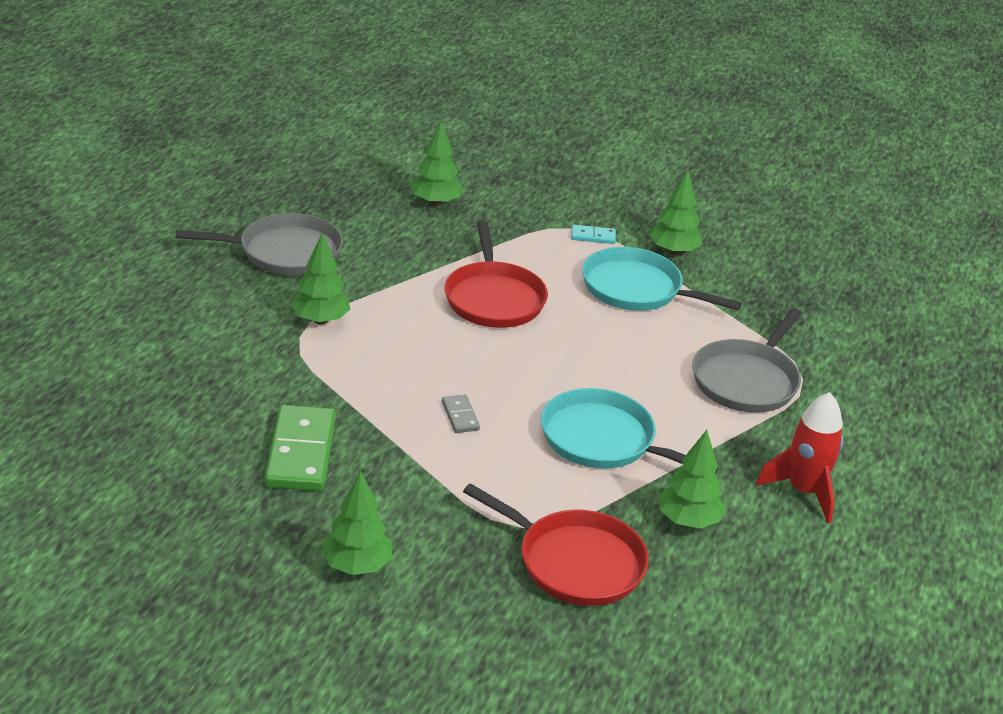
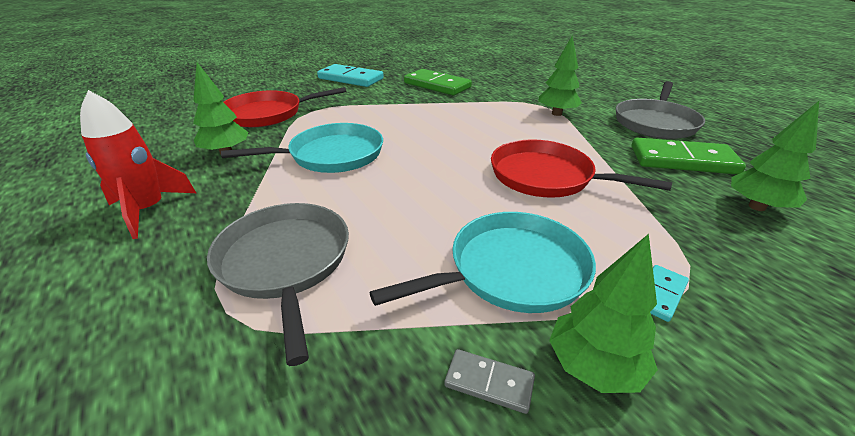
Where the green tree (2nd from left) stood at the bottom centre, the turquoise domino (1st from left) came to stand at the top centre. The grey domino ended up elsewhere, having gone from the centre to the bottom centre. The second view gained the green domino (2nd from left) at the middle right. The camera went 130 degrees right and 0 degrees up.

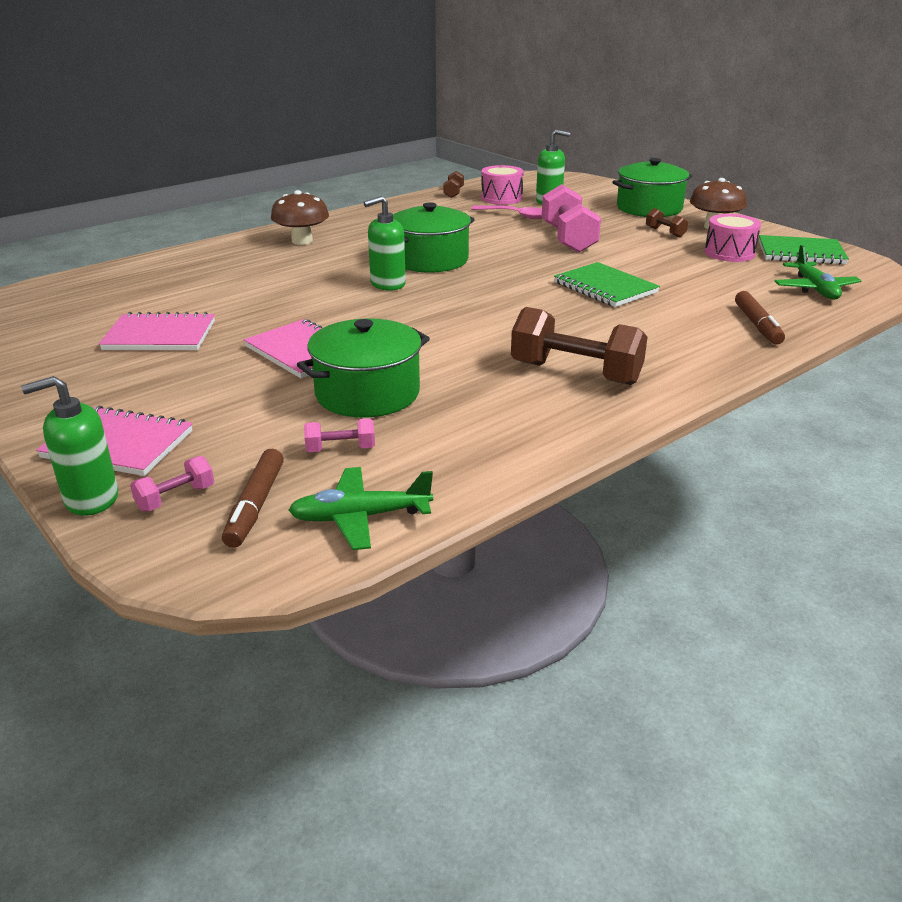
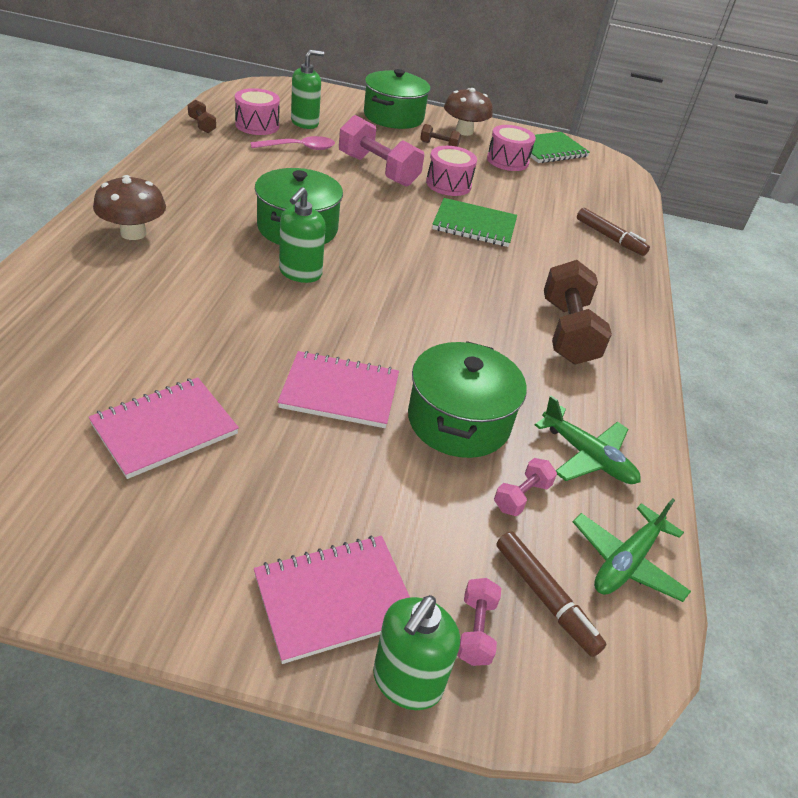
The brown dumbbell (2nd from left in the first image) at the centre ended up facing another way, 75 degrees counterclockwise from before. The green plane (2nd from left in the first image) ended up elsewhere, having gone from the top right to the middle right. The second view gained the pink drum (2nd from left) at the top centre. The camera went 45 degrees left and 10 degrees up.

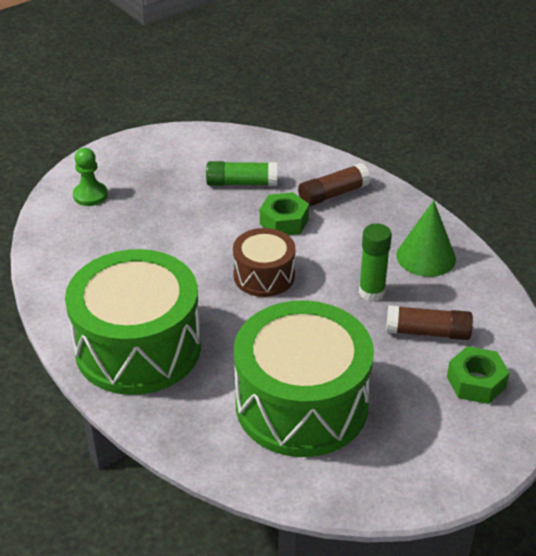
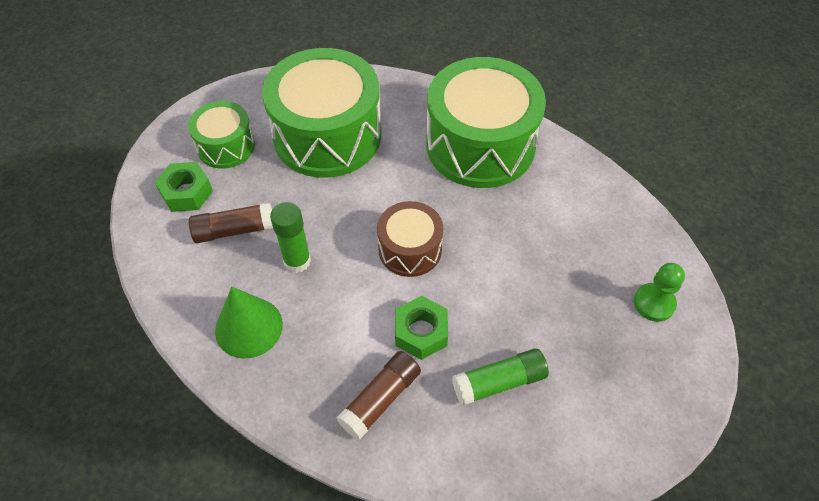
The second view gained the green drum (1st from left) at the top left. The camera went 160 degrees right and 15 degrees up.

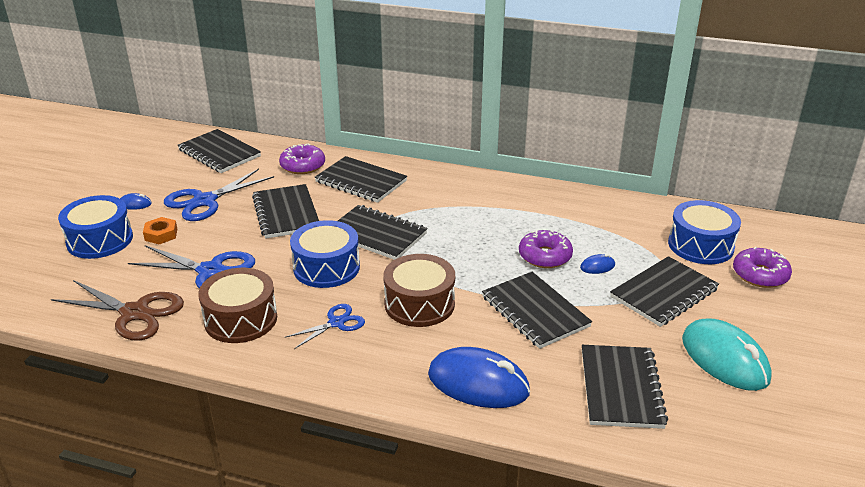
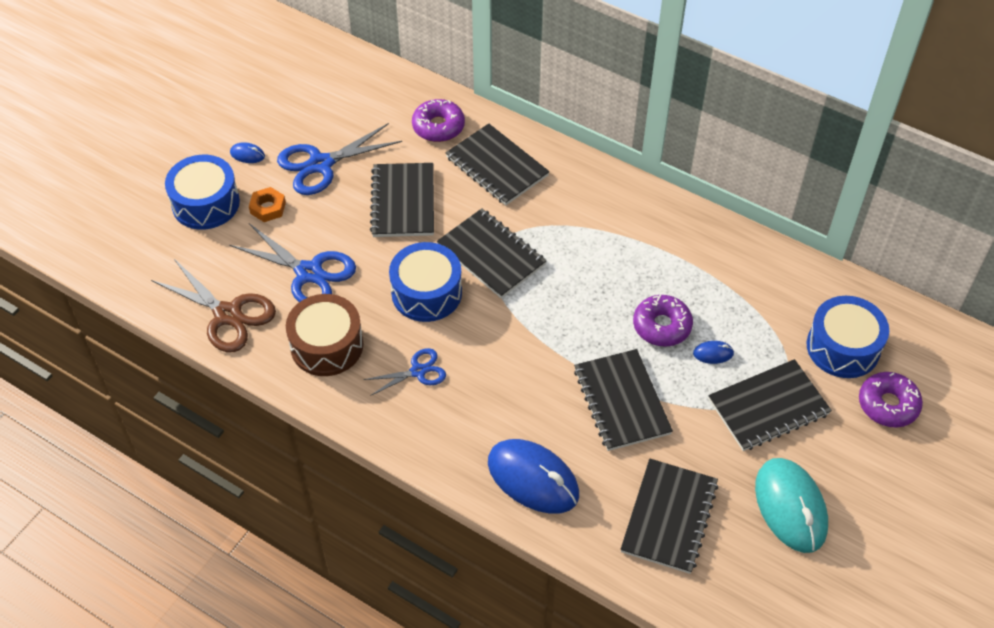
The second view lost the black notebook (1st from left) at the top left. The second view lost the brown drum (2nd from left) at the centre. The camera went 15 degrees right and 20 degrees up.

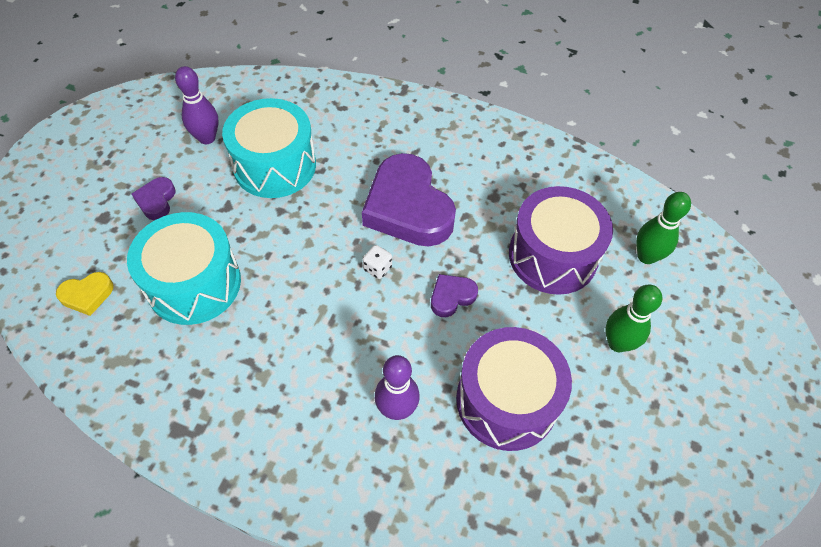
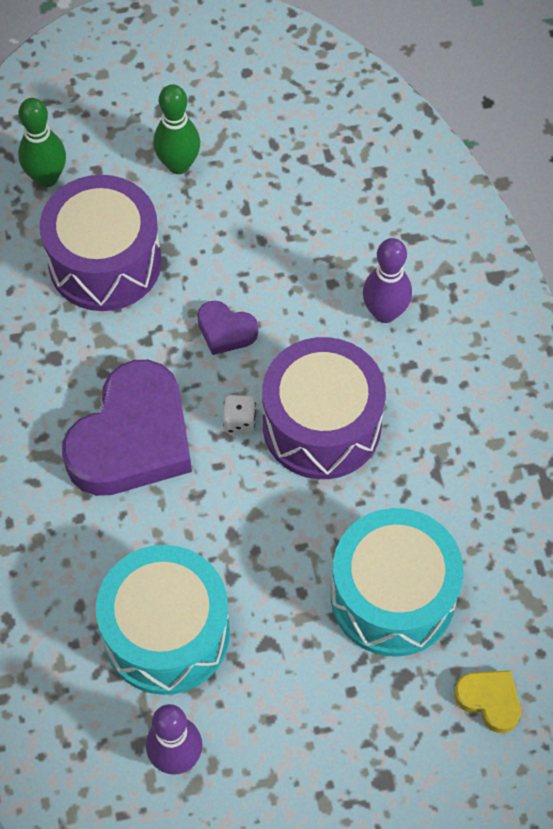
The second view lost the purple heart (1st from left) at the middle left. The purple drum (1st from left in the first image) ended up elsewhere, having gone from the bottom centre to the centre. The camera went 120 degrees left and 5 degrees up.

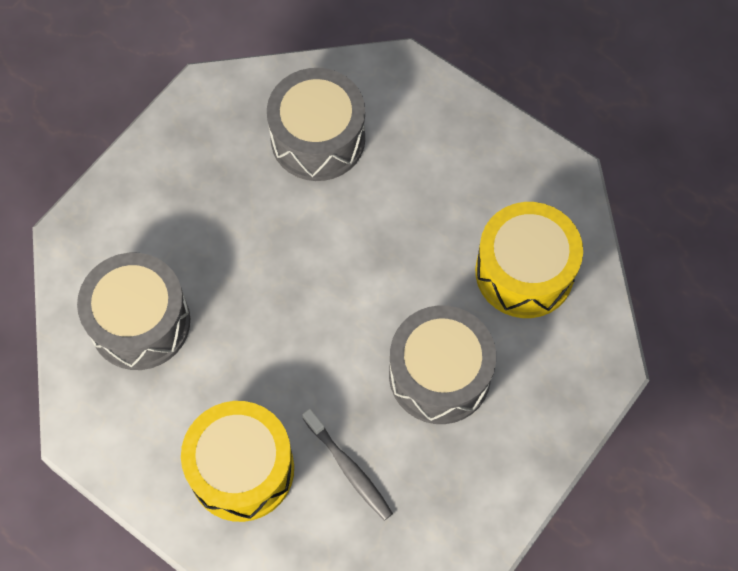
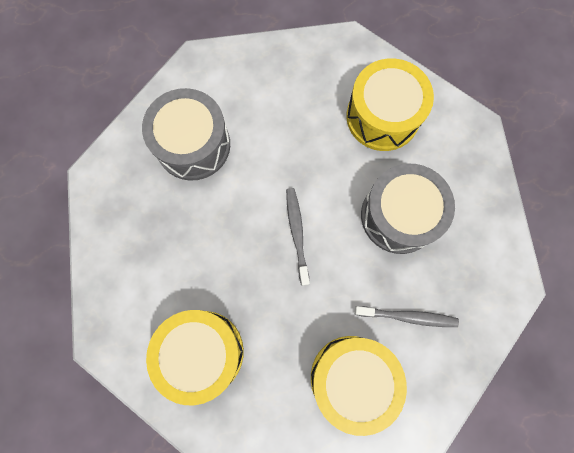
What was the grey drum (1st from left) at the middle left turned into the yellow drum (1st from left) at the bottom centre. The second view gained the grey toothbrush (1st from left) at the centre. The camera went 45 degrees left and 10 degrees up.

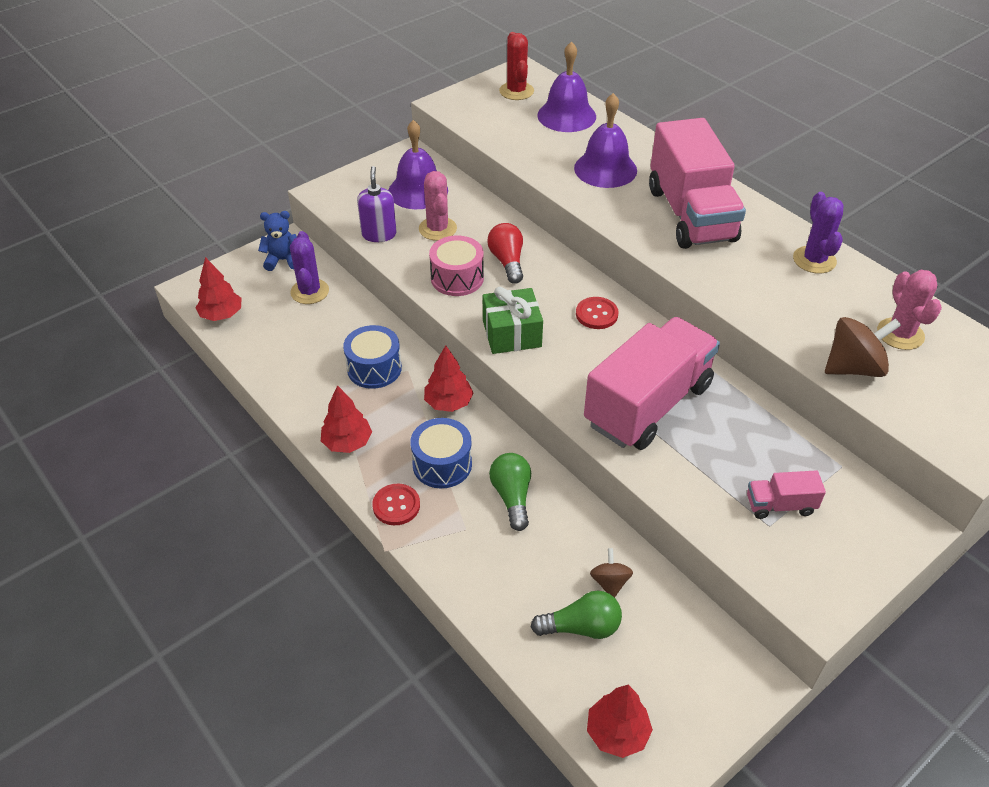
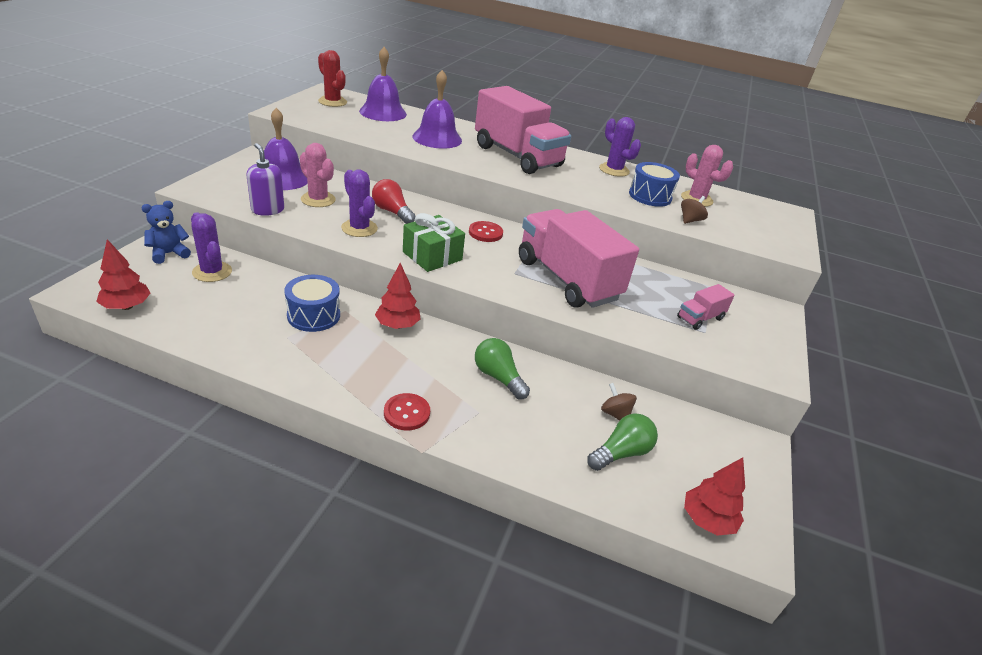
The second view lost the red tree (2nd from left) at the centre. The blue drum (2nd from left) ended up elsewhere, having gone from the centre to the top centre. Where the pink drum stood at the centre, the purple cactus (2nd from left) came to stand at the top centre. The pink truck (1st from left in the first image) at the centre ended up facing another way, 45 degrees counterclockwise from before. The size of the brown spinning top (2nd from left) at the middle right changed by a factor of 0.57. The camera went 35 degrees left and 10 degrees down.

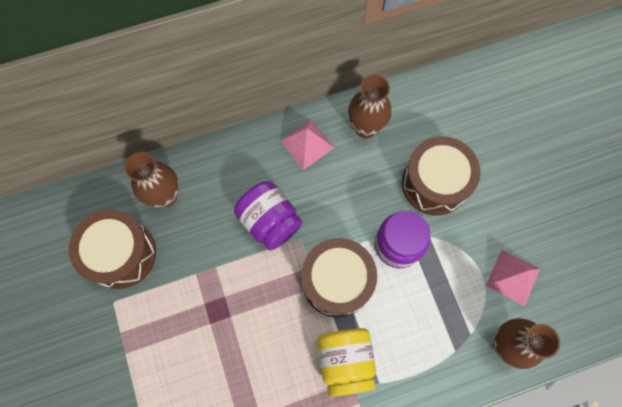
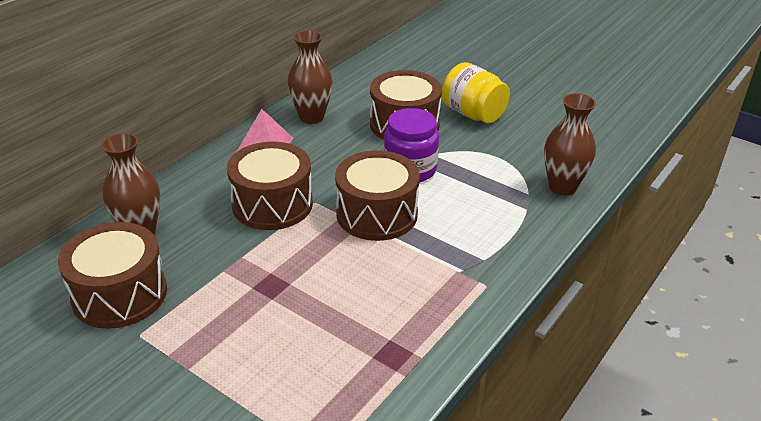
Where the purple jar (1st from left) stood at the centre, the brown drum (2nd from left) came to stand at the centre. The yellow jar ended up elsewhere, having gone from the bottom centre to the top centre. The second view lost the pink pyramid (2nd from left) at the bottom right. The camera went 35 degrees left and 35 degrees down.

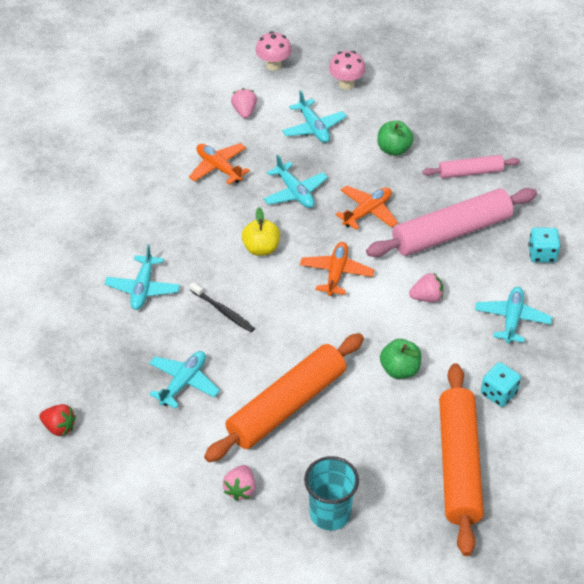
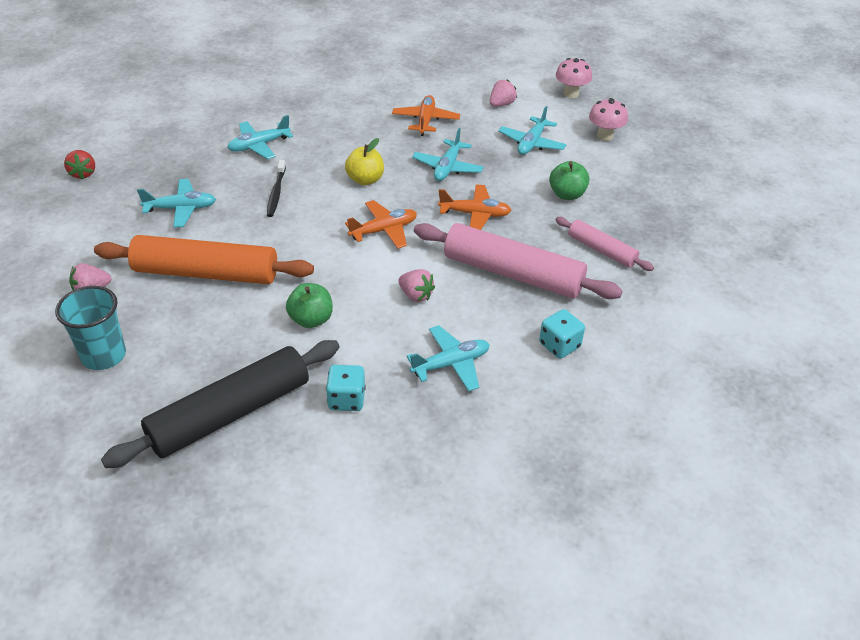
What was the orange rolling pin (2nd from left) at the bottom right turned into the black rolling pin at the middle left. The camera went 50 degrees right and 5 degrees down.

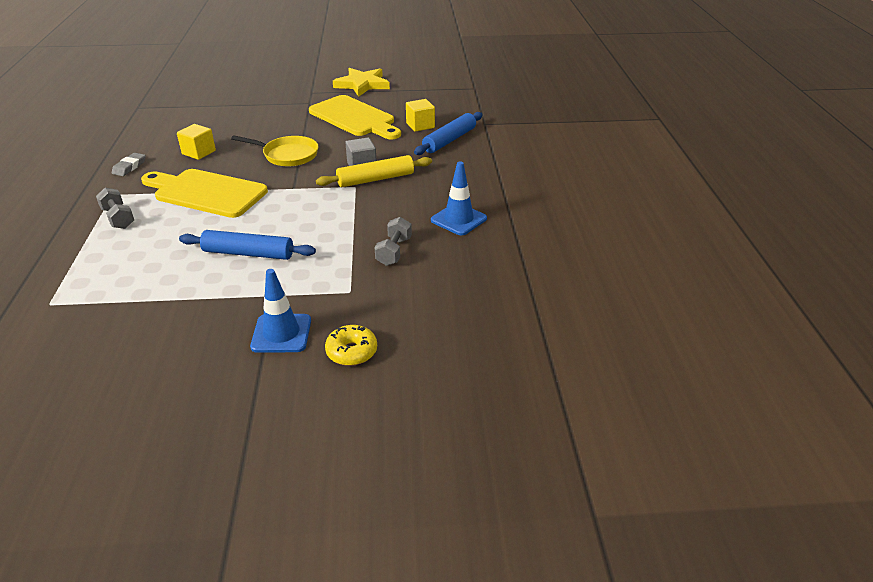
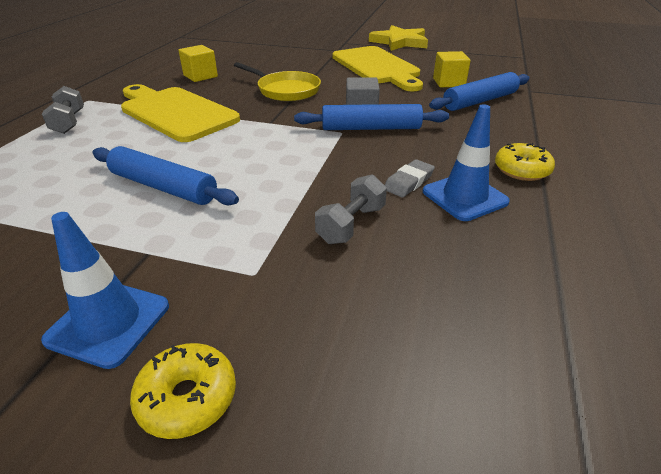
The grey eraser ended up elsewhere, having gone from the top left to the centre. What was the yellow rolling pin at the top centre turned into the blue rolling pin (2nd from left) at the top centre. The second view gained the yellow donut (2nd from left) at the middle right. The camera went 20 degrees right and 0 degrees up.

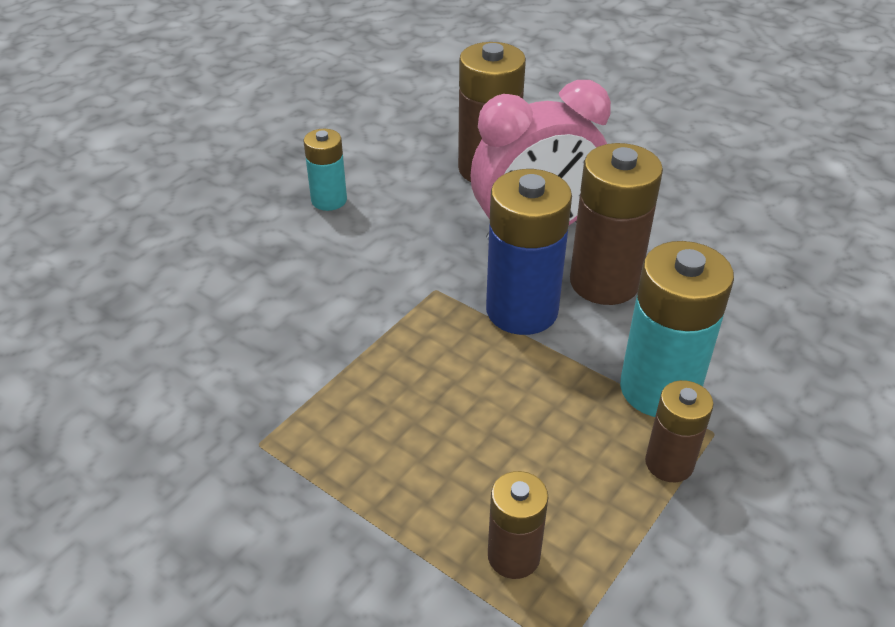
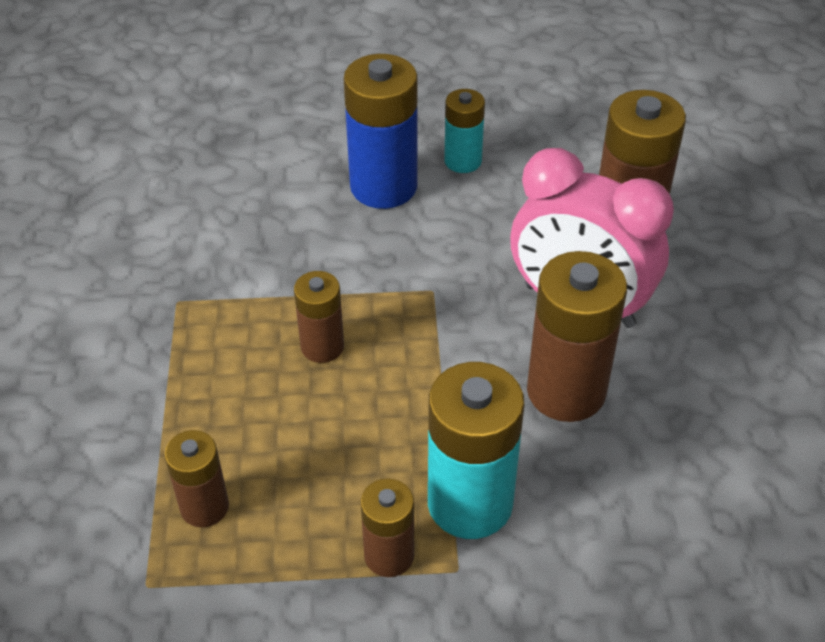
The blue battery ended up elsewhere, having gone from the centre to the top centre. The second view gained the brown battery (2nd from left) at the centre. The camera went 50 degrees right and 5 degrees up.

